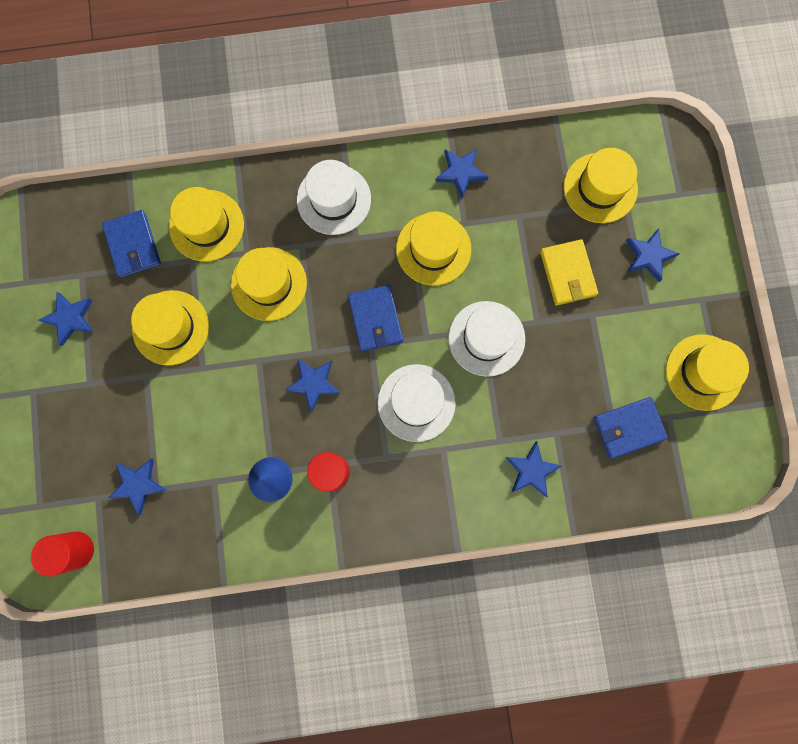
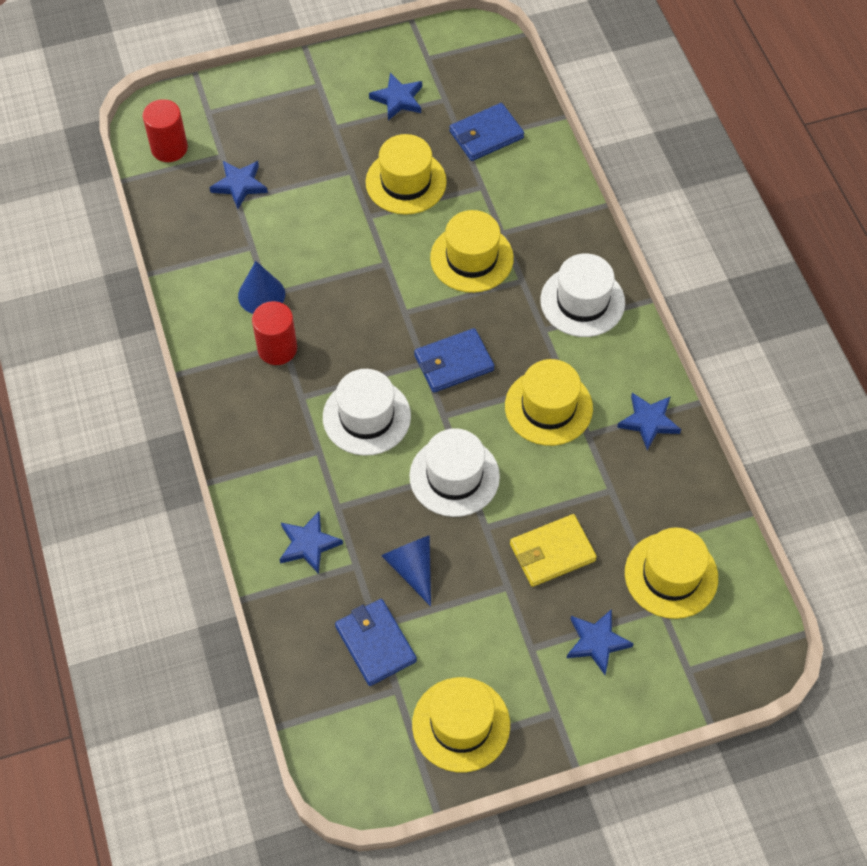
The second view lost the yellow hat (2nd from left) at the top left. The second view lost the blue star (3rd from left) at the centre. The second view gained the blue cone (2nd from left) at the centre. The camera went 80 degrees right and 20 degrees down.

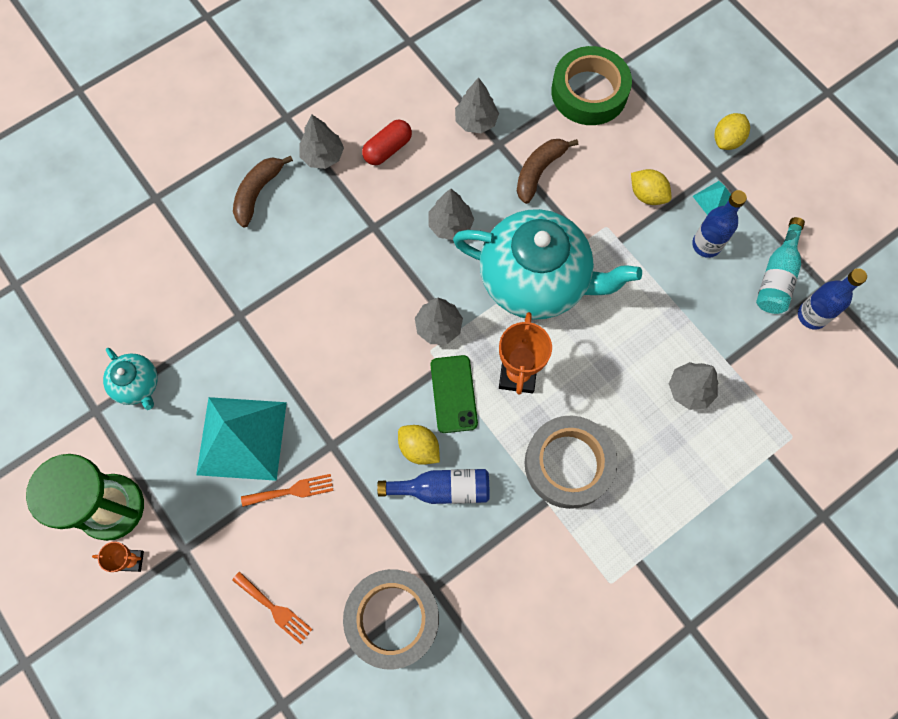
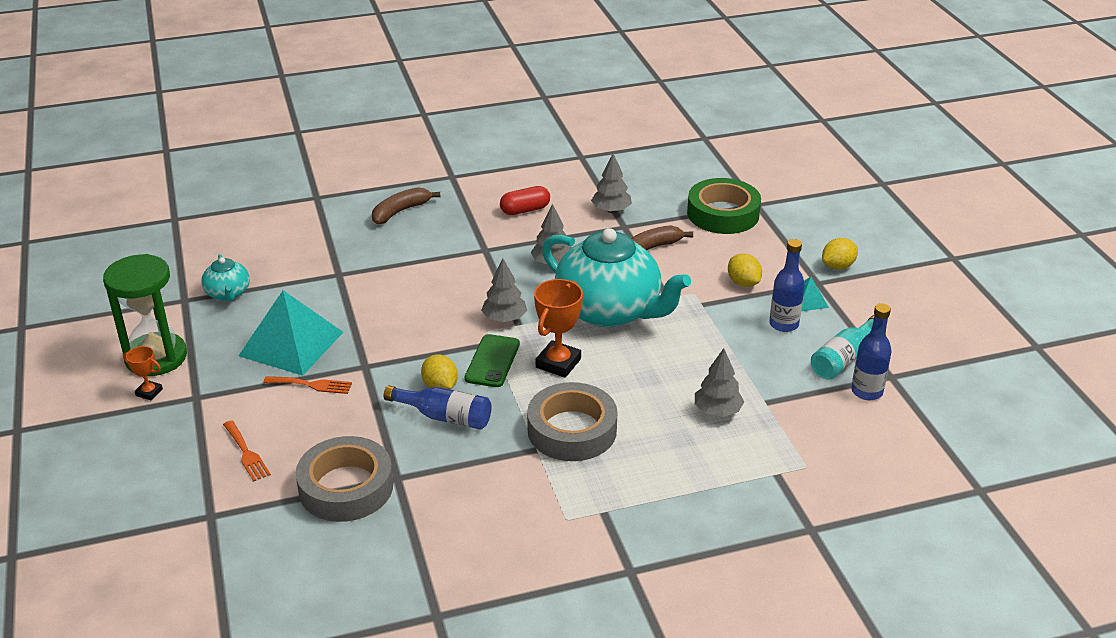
The second view lost the grey tree (1st from left) at the top centre. The camera went 20 degrees right and 35 degrees down.

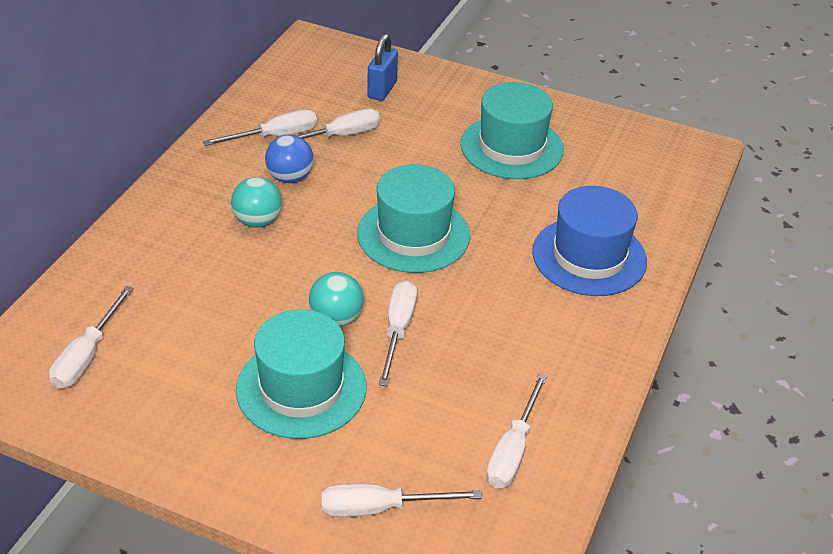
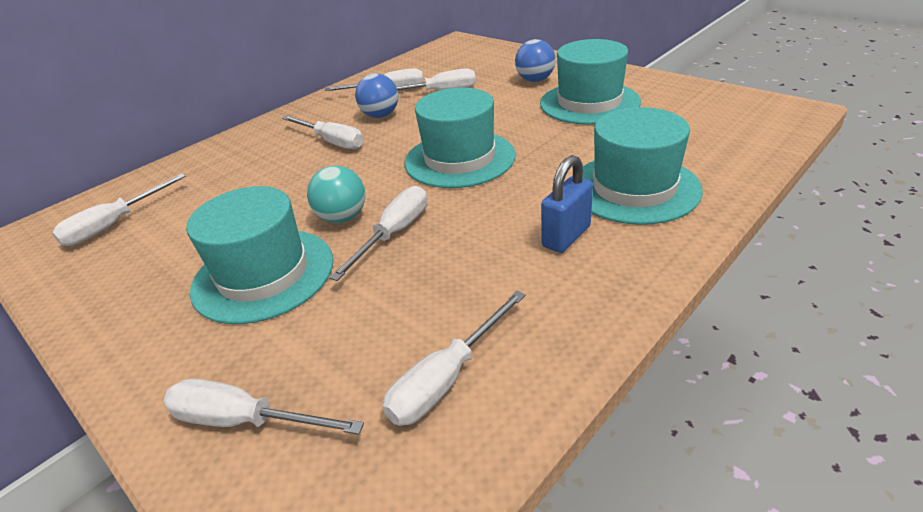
Where the turquoise ball (1st from left) stood at the middle left, the white screwdriver (3rd from left) came to stand at the top centre. The blue padlock ended up elsewhere, having gone from the top centre to the centre. What was the blue hat at the middle right turned into the turquoise hat (4th from left) at the top right. The second view gained the blue ball (2nd from left) at the top centre. The camera went 25 degrees right and 5 degrees down.

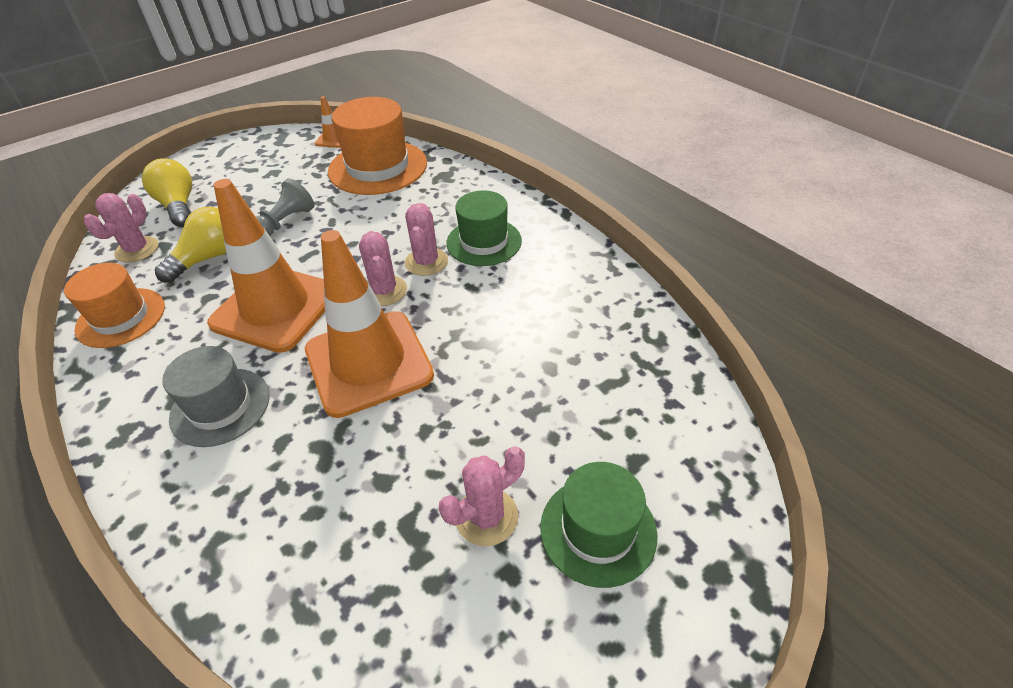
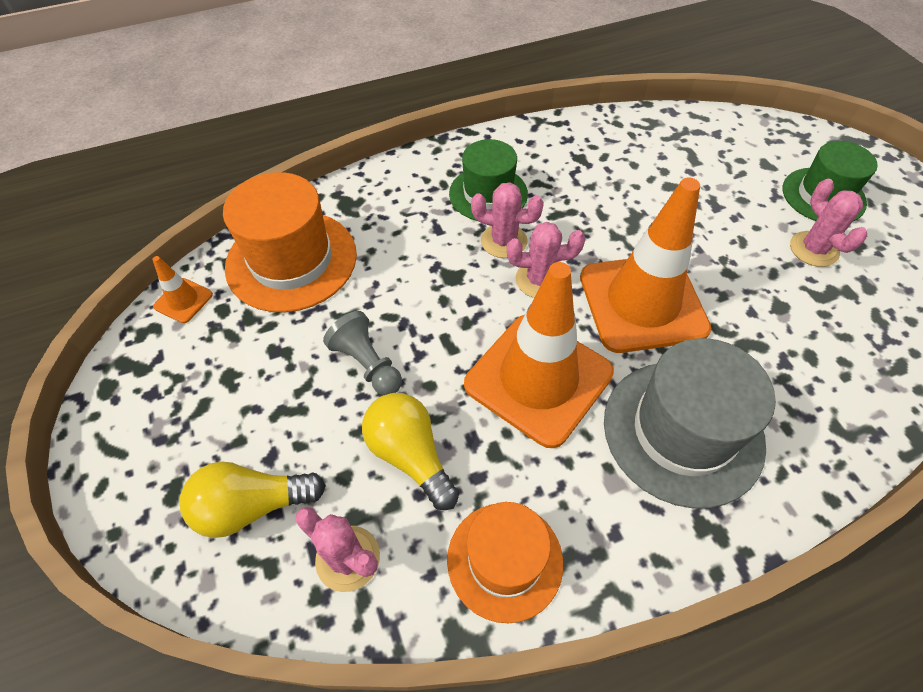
The size of the grey hat at the middle left changed by a factor of 1.53. The camera went 75 degrees left and 10 degrees up.

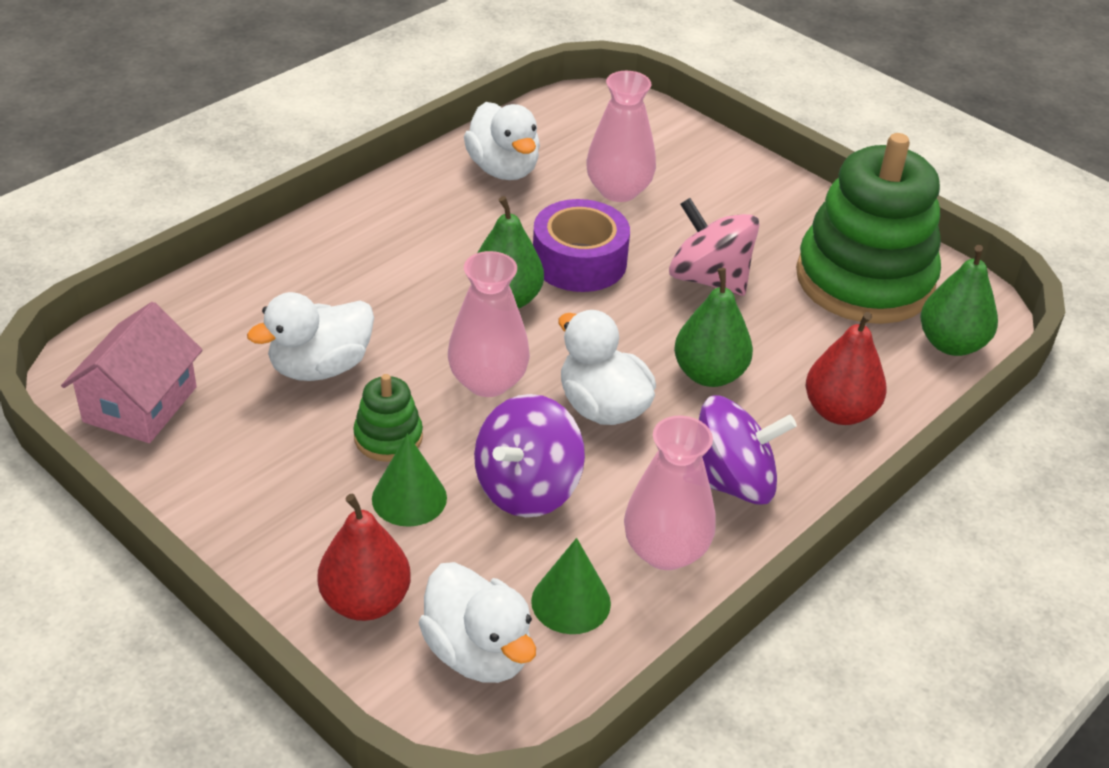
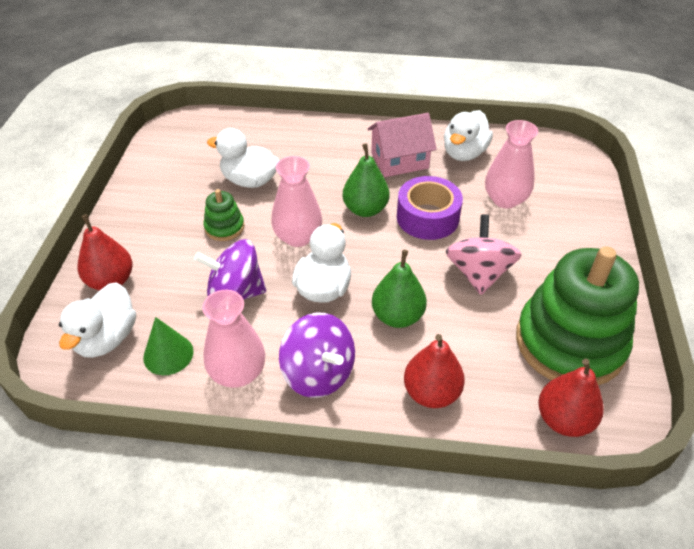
The pink house ended up elsewhere, having gone from the middle left to the top centre. The second view lost the green cone (1st from left) at the centre. What was the green pear (3rd from left) at the middle right turned into the red pear (3rd from left) at the bottom right. The camera went 55 degrees right and 5 degrees up.

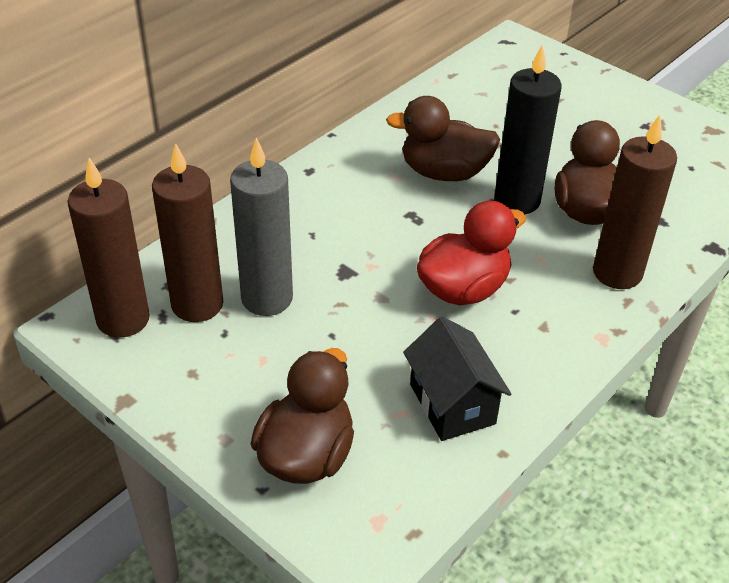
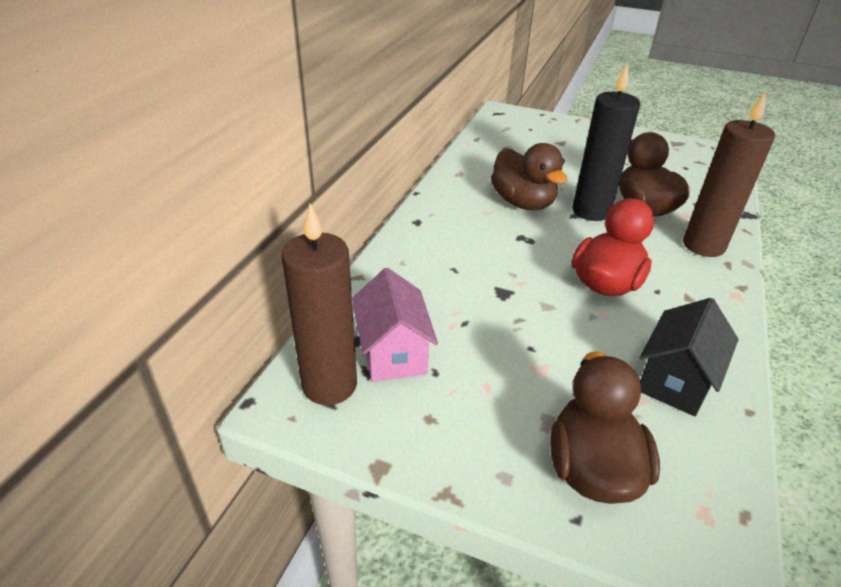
Where the brown candle (2nd from left) stood at the middle left, the pink house came to stand at the centre. The second view lost the grey candle at the centre. The brown duck (2nd from left in the first image) at the top centre ended up facing another way, 105 degrees counterclockwise from before. The black house at the centre ended up facing another way, 75 degrees clockwise from before. The camera went 20 degrees left and 5 degrees down.

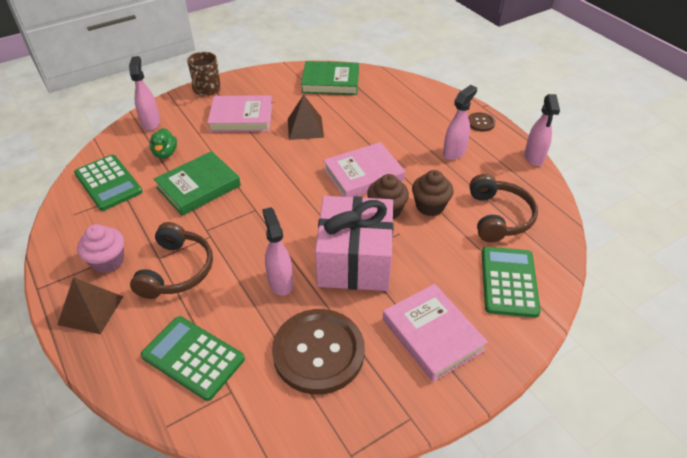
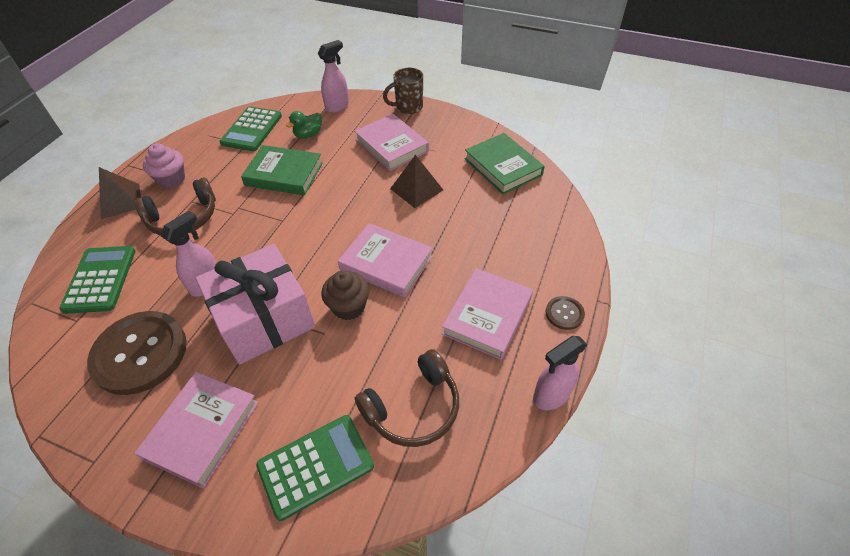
The second view lost the brown cupcake (2nd from left) at the centre. Where the pink spray bottle (3rd from left) stood at the top right, the pink book (4th from left) came to stand at the centre. The camera went 55 degrees right and 5 degrees up.

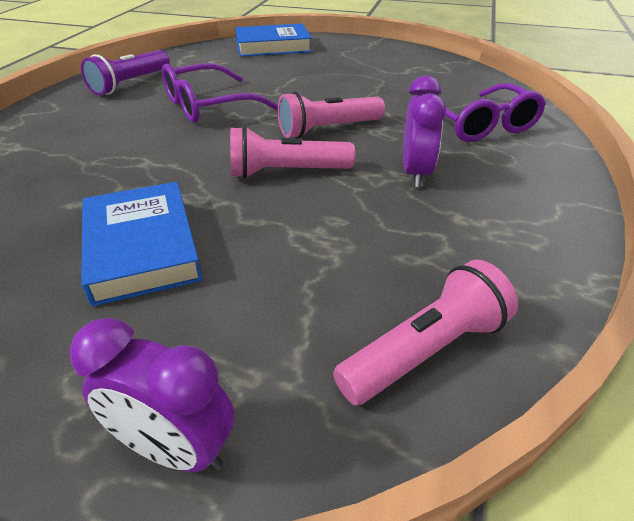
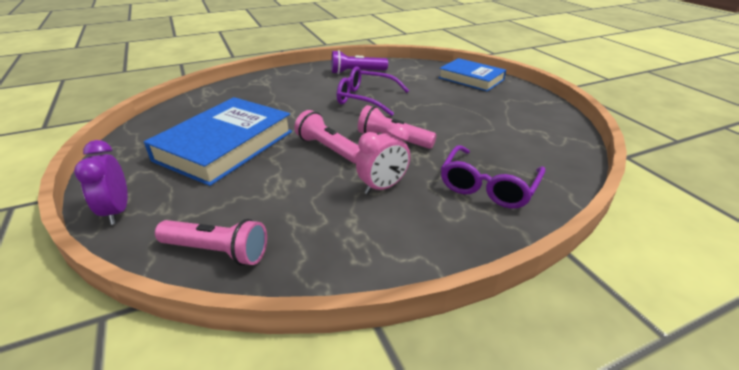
The size of the blue book (1st from left) at the middle left changed by a factor of 1.57. What was the purple clock (2nd from left) at the top right turned into the pink clock at the centre. The camera went 50 degrees right and 5 degrees down.

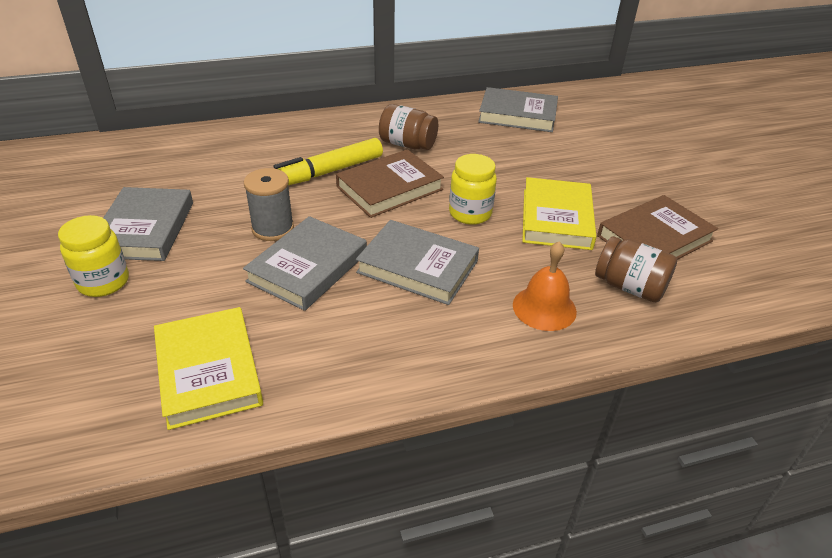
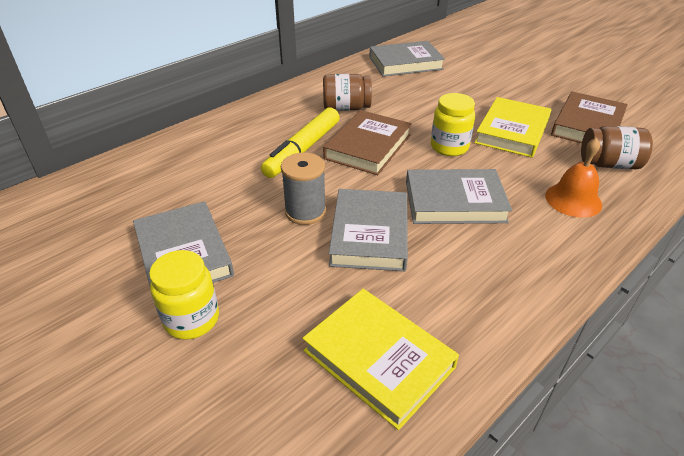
The yellow book (2nd from left) at the middle right ended up facing another way, 45 degrees clockwise from before. The camera went 25 degrees left and 0 degrees up.

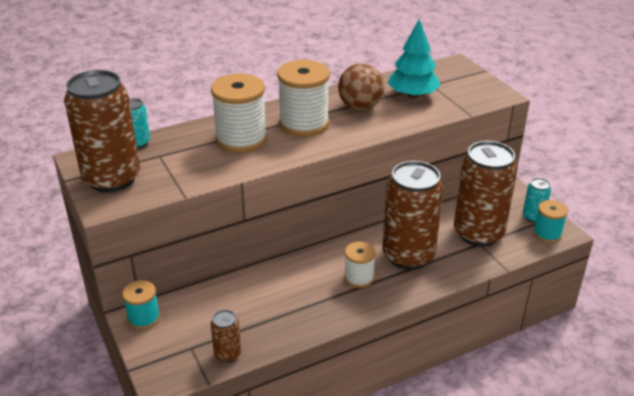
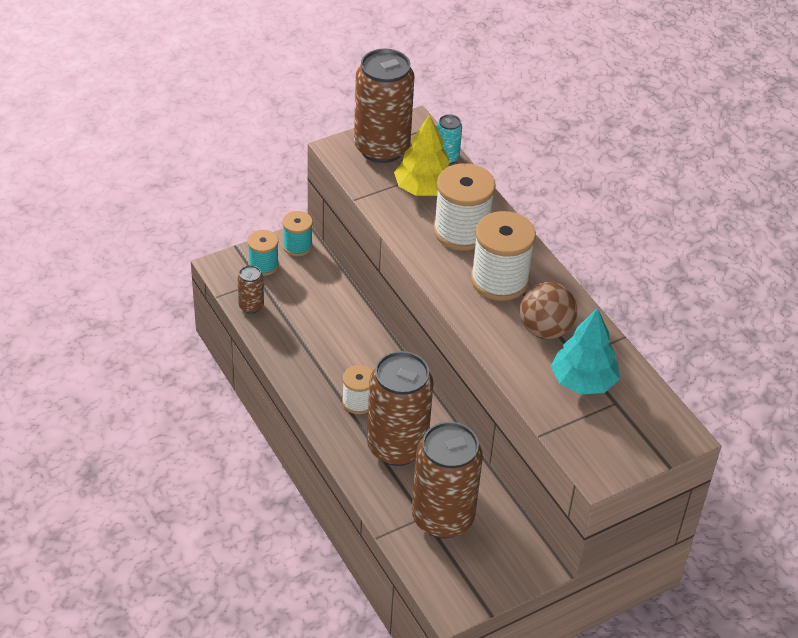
The second view lost the turquoise can (2nd from left) at the middle right. The turquoise spool (2nd from left in the first image) ended up elsewhere, having gone from the middle right to the middle left. The second view gained the yellow tree at the top centre. The camera went 85 degrees right and 10 degrees up.

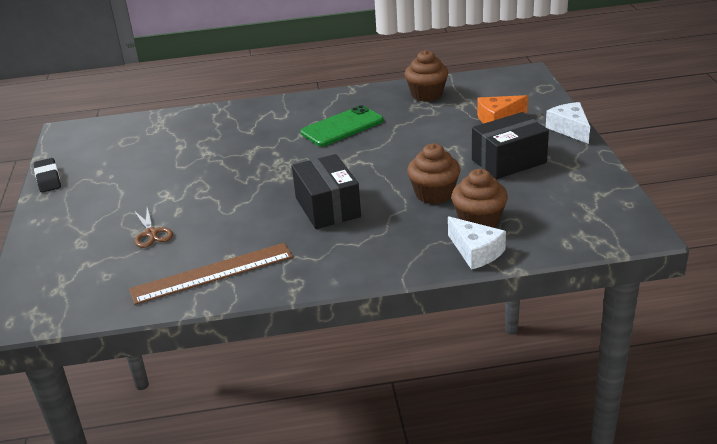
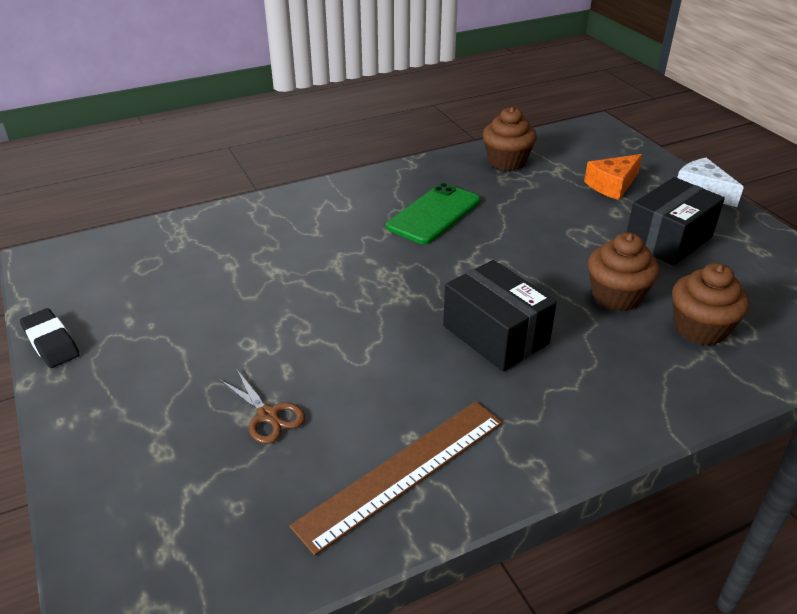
The second view lost the white cheese (1st from left) at the centre. The camera went 20 degrees left and 5 degrees up.

